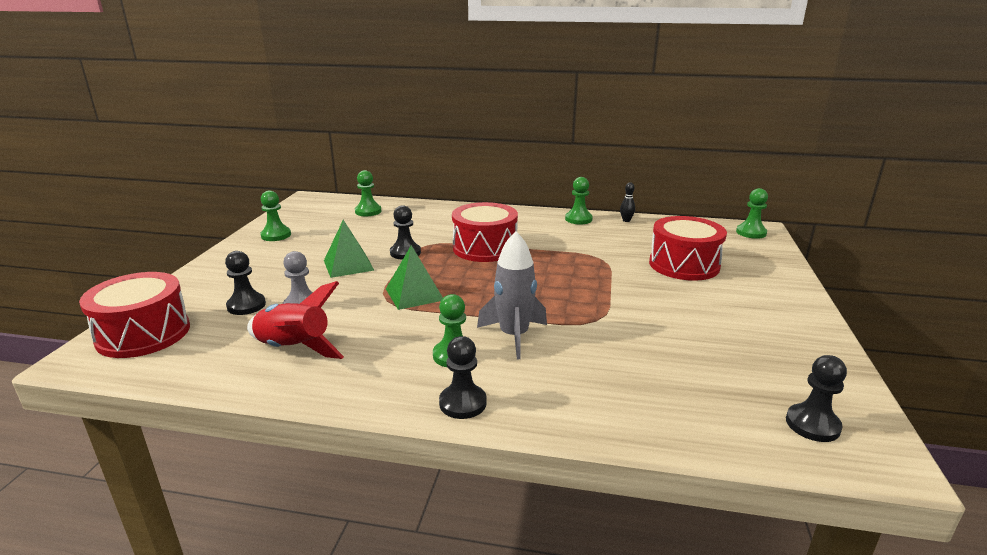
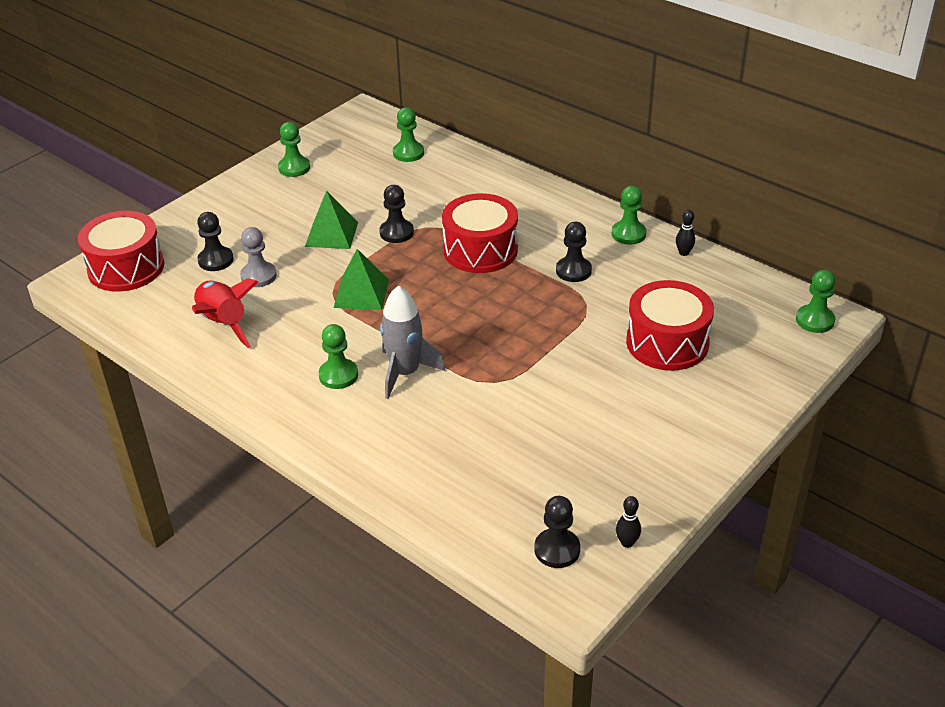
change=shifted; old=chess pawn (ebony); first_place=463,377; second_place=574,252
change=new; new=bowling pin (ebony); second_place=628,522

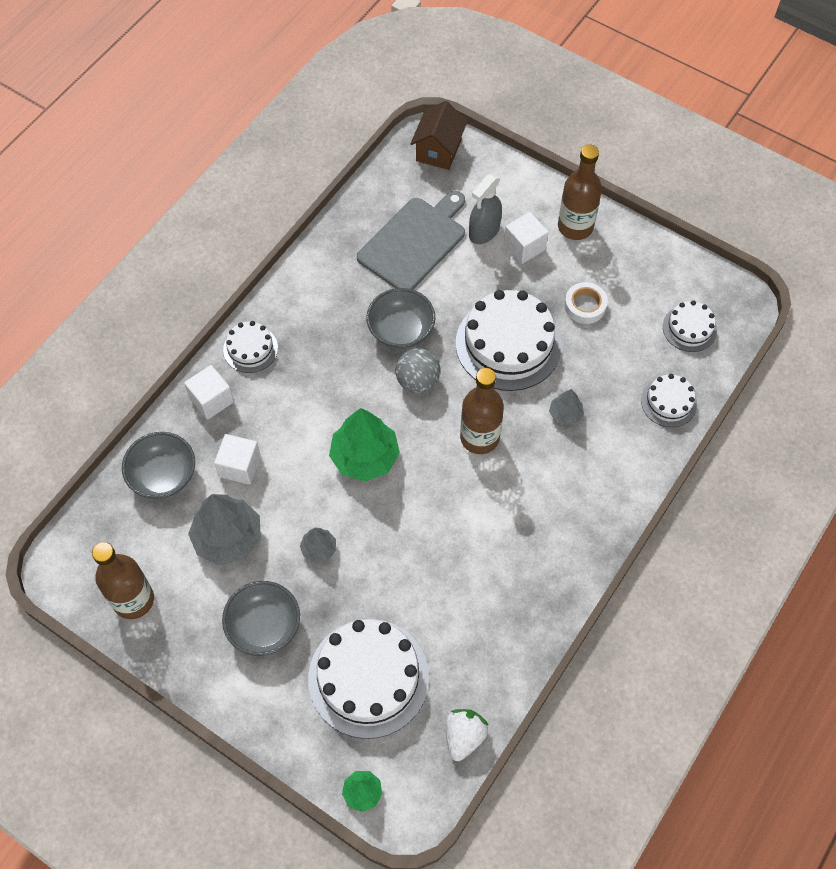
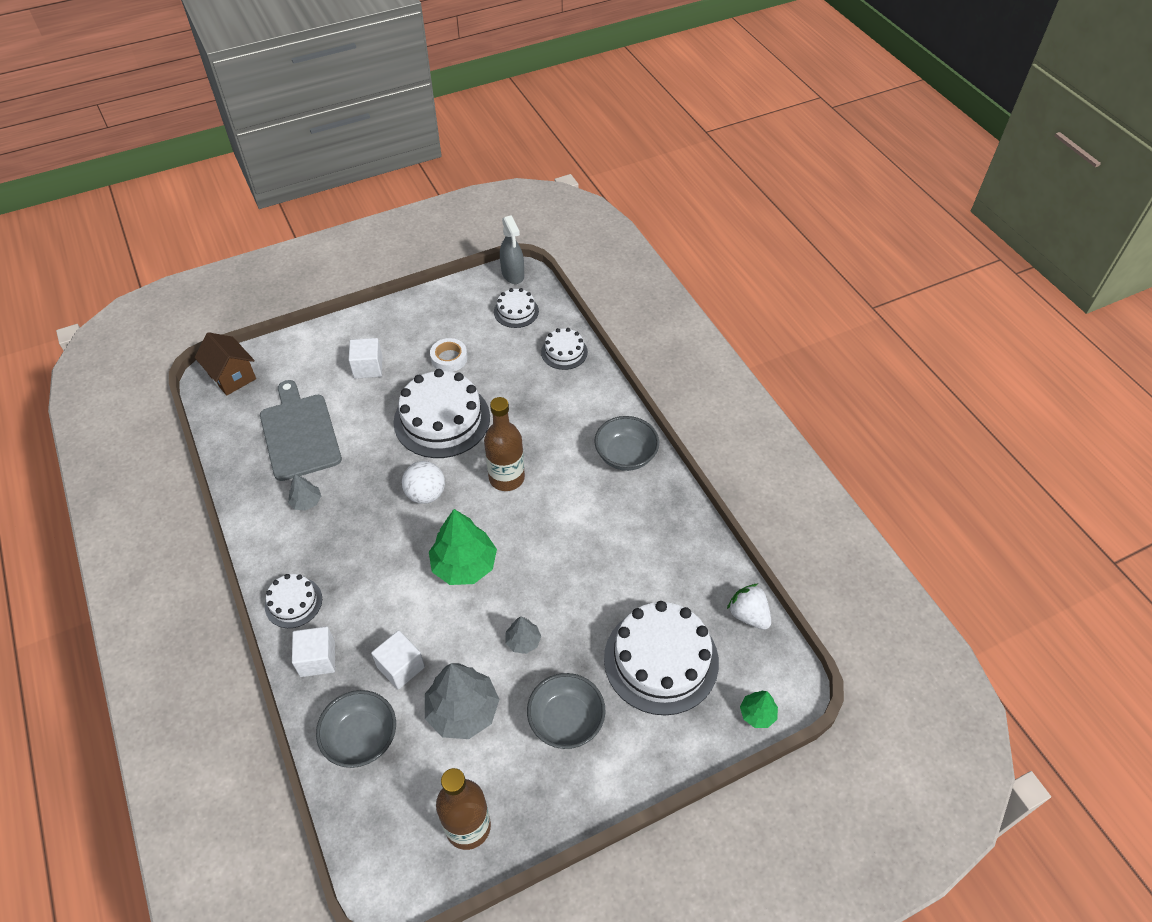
change=gone; old=flask (russet); first_place=580,192
change=shifted; old=spray cleaner (ash-grey); first_place=485,209; second_place=512,249
change=shifted; old=serving bowl (ash-grey); first_place=400,318; second_place=626,443
change=repainted; old=play ball (ash-grey); new=play ball (pure white); first_place=418,370; second_place=423,482
change=shifted; old=tree (ash-grey); first_place=566,407; second_place=304,492

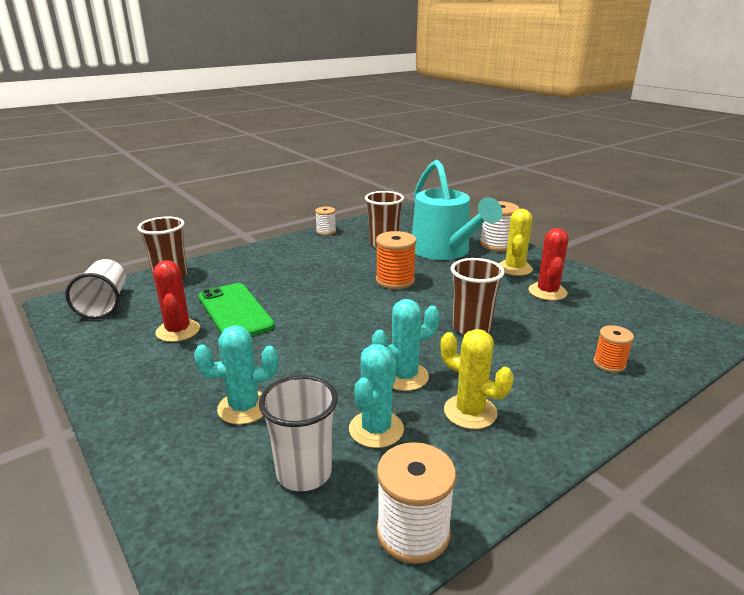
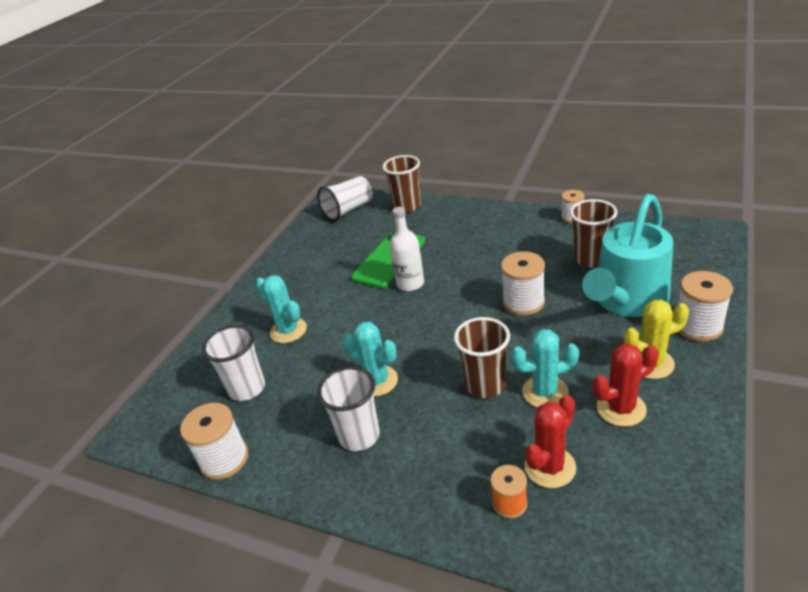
change=repainted; old=bobbin (orange-coloured); new=bobbin (pure white); first_place=396,260; second_place=523,283
change=shifted; old=cactus (red); first_place=176,301; second_place=550,441
change=swapped; old=cactus (yellow); new=tumbler (pure white); first_place=477,379; second_place=348,408
change=shifted; old=cactus (teal); first_place=376,396; second_place=545,368
change=new; new=flask (pure white); second_place=407,249

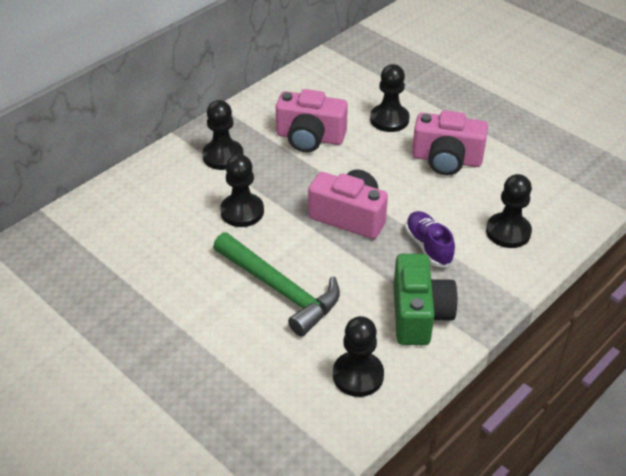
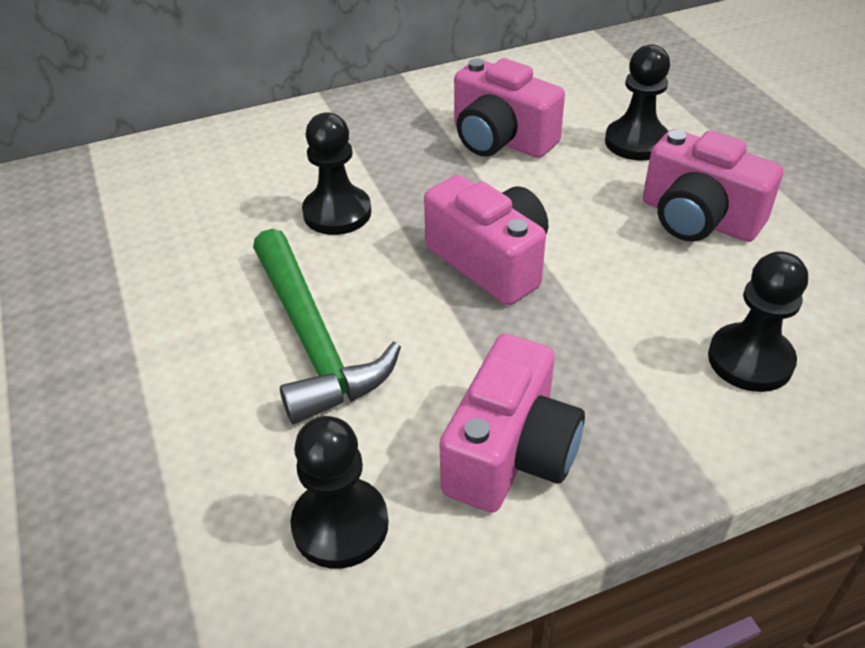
change=gone; old=chess pawn (ebony); first_place=223,135
change=gone; old=lace-up shoe (purple); first_place=430,239
change=repainted; old=photo camera (green); new=photo camera (pink); first_place=426,299; second_place=512,423

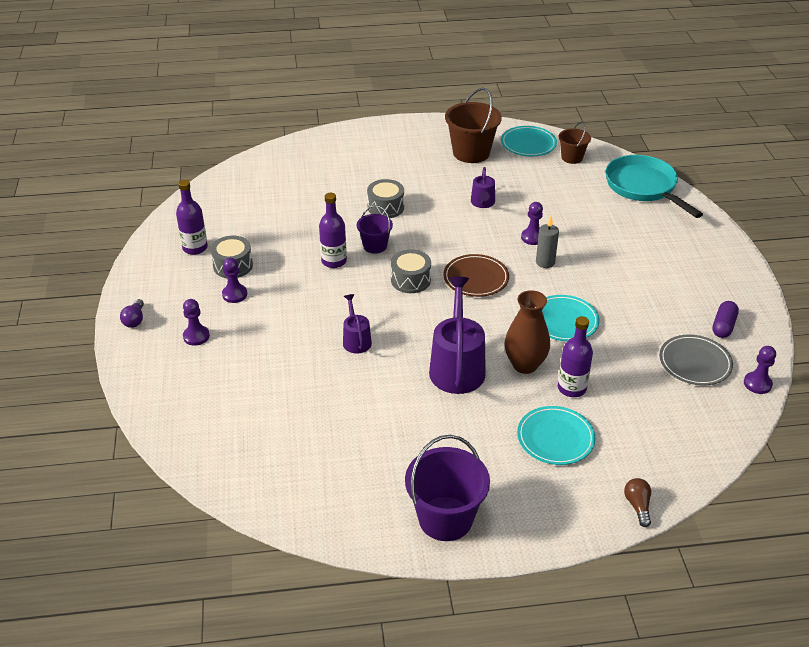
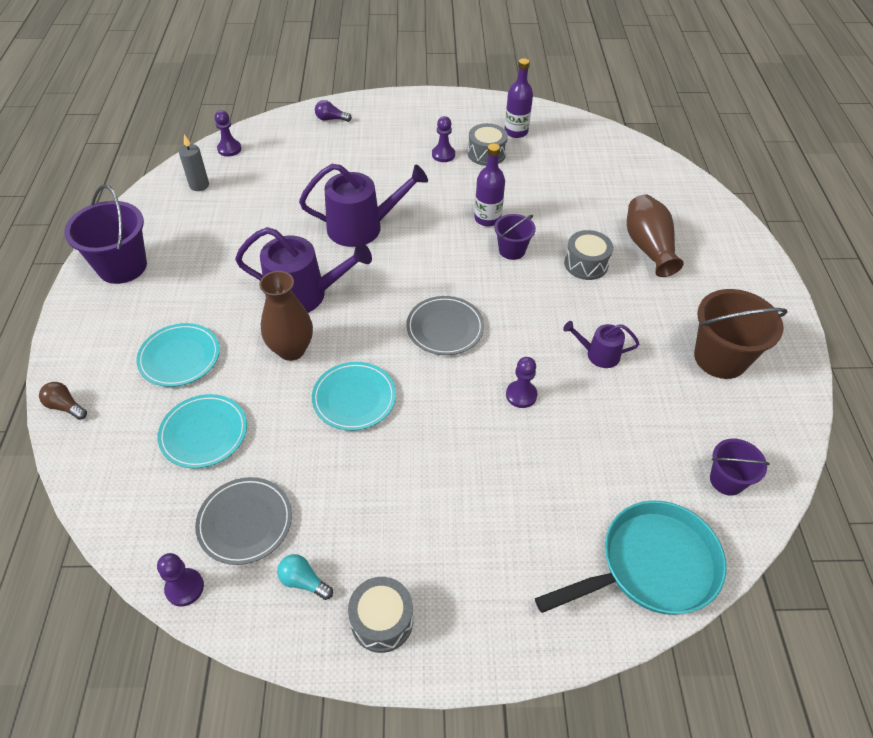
change=repainted; old=pail (russet); new=pail (purple); first_place=574,142; second_place=740,467
change=shifted; old=dinner plate (teal); first_place=529,141; second_place=202,431
change=shifted; old=pillar candle (ash-grey); first_place=547,242; second_place=194,162
change=shifted; old=toy drum (ash-grey); first_place=411,271; second_place=380,615
change=repainted; old=dinner plate (russet); new=dinner plate (ash-grey); first_place=476,275; second_place=445,325
change=scaled; old=sprinkling can (purple); first_place=357,324; second_place=363,205; factor=1.9
change=shifted; old=lightbulb (purple); first_place=132,313; second_place=333,111
change=shifted; old=chess pawn (purple); first_place=196,322; second_place=228,133
change=swapped; old=capsule (purple); new=lightbulb (teal); first_place=725,319; second_place=305,577
change=gone; old=flask (purple); first_place=575,356
change=rotated; old=lightbulb (russet); first_place=637,502; second_place=63,401; degrees=-150
change=new; new=vase (russet); second_place=655,235

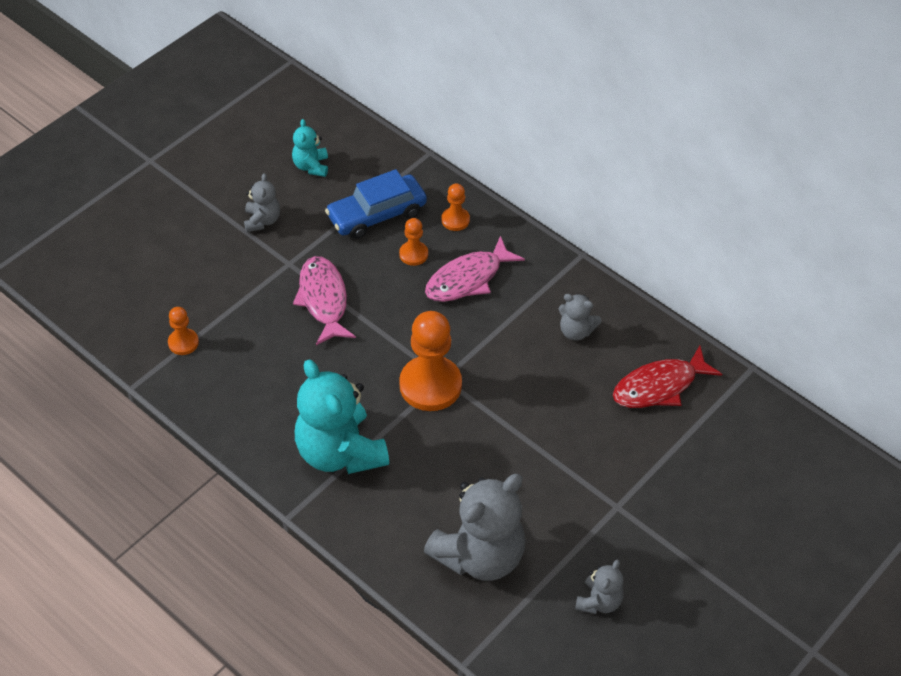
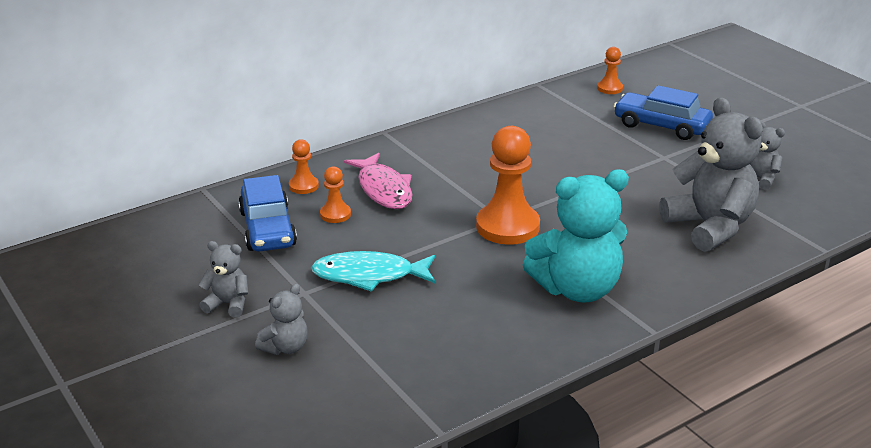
change=gone; old=teddy (teal); first_place=310,148
change=repainted; old=fish figure (pink); new=fish figure (teal); first_place=324,300; second_place=373,271
change=shifted; old=teddy (ash-grey); first_place=580,317; second_place=281,319
change=shifted; old=chess pawn (orange-coloured); first_place=183,331; second_place=610,70
change=gone; old=fish figure (red); first_place=667,377
change=new; new=toy car (royal blue); second_place=663,112

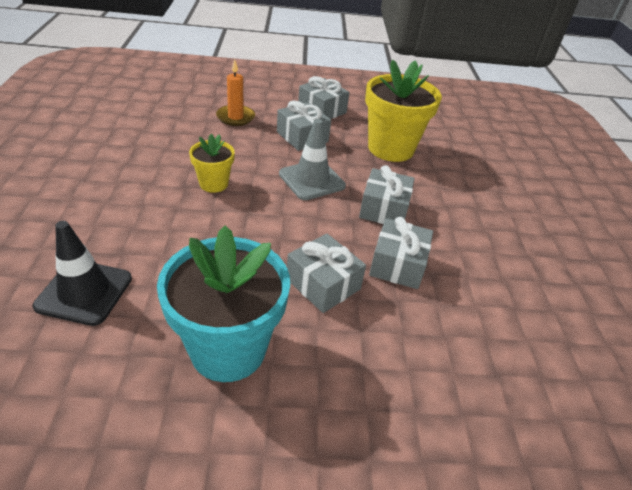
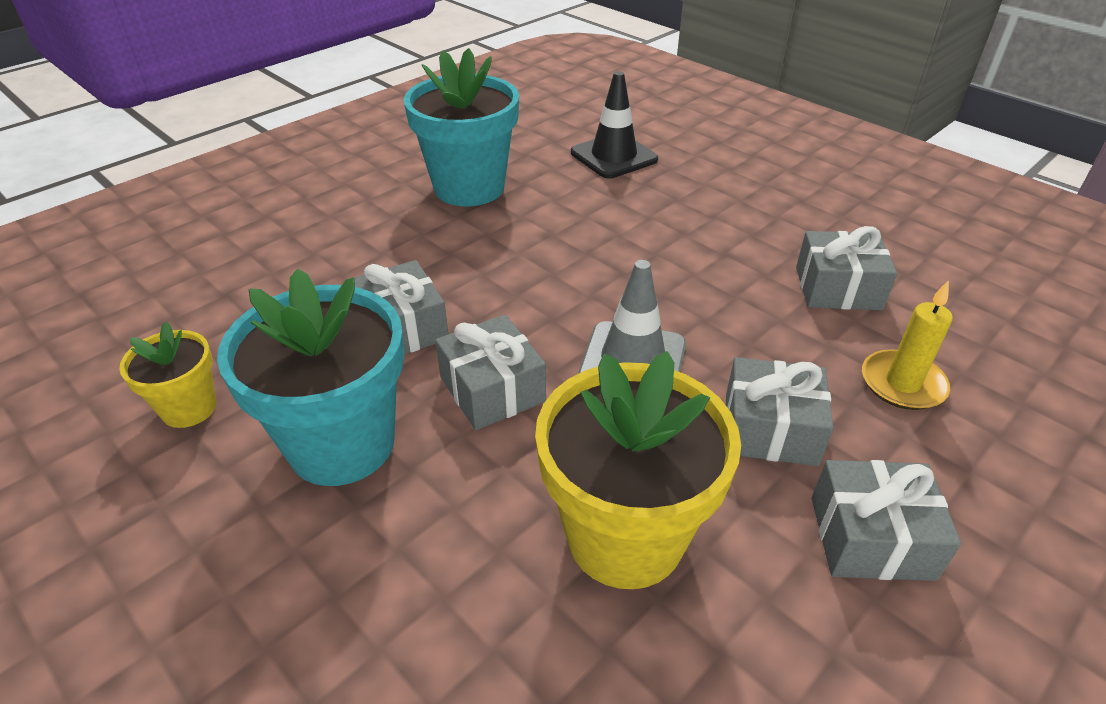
change=repainted; old=pillar candle (orange-coloured); new=pillar candle (yellow); first_place=235,92; second_place=907,345
change=shifted; old=plant pot (yellow); first_place=212,163; second_place=167,375
change=shifted; old=present (ash-grey); first_place=326,273; second_place=846,268
change=new; new=plant pot (teal); second_place=310,377

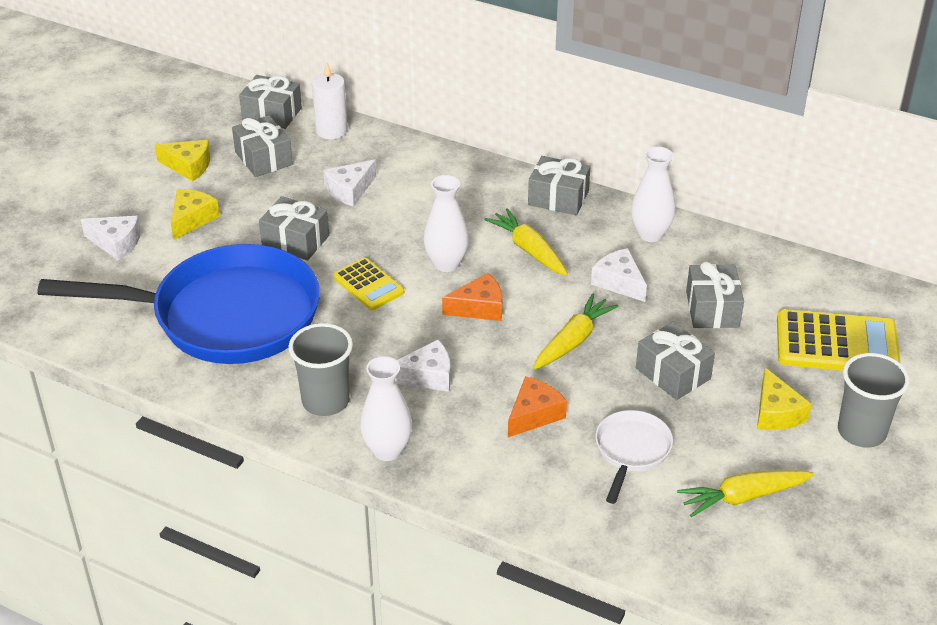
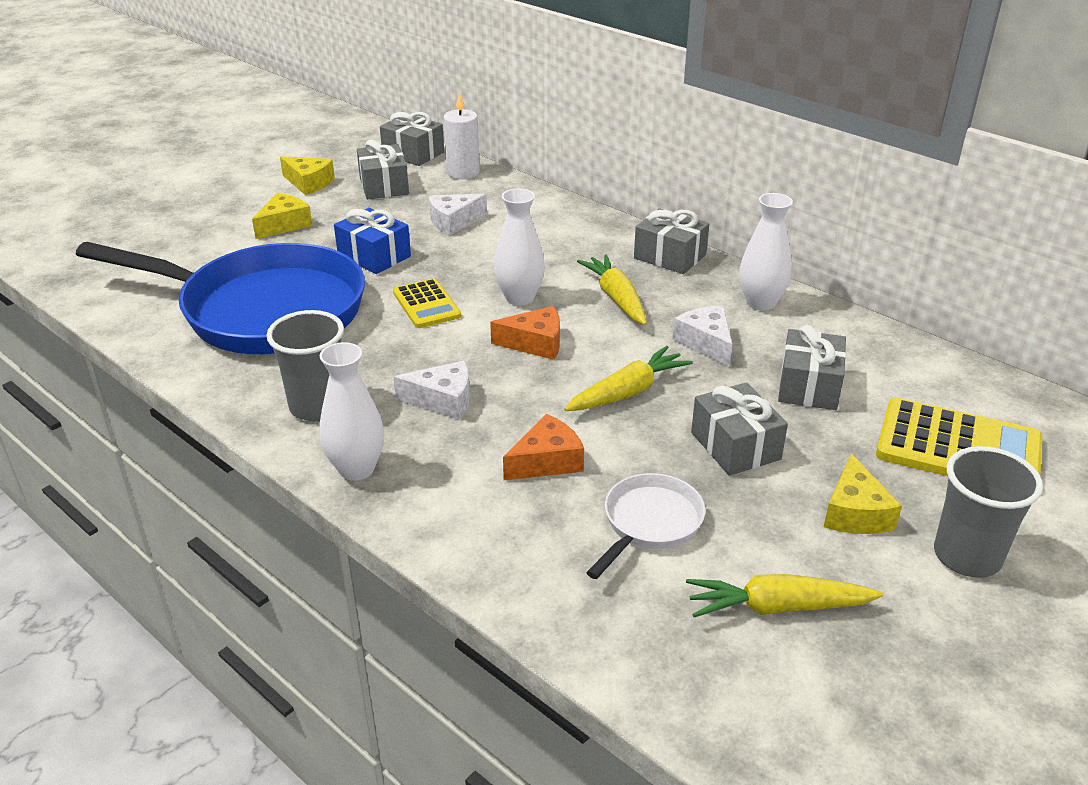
change=repainted; old=present (ash-grey); new=present (royal blue); first_place=294,228; second_place=372,241
change=gone; old=cheese wedge (pure white); first_place=110,238

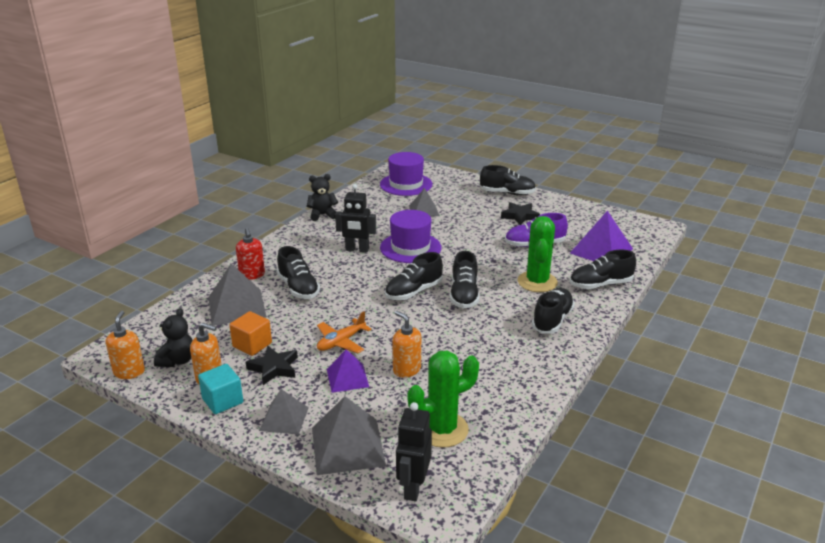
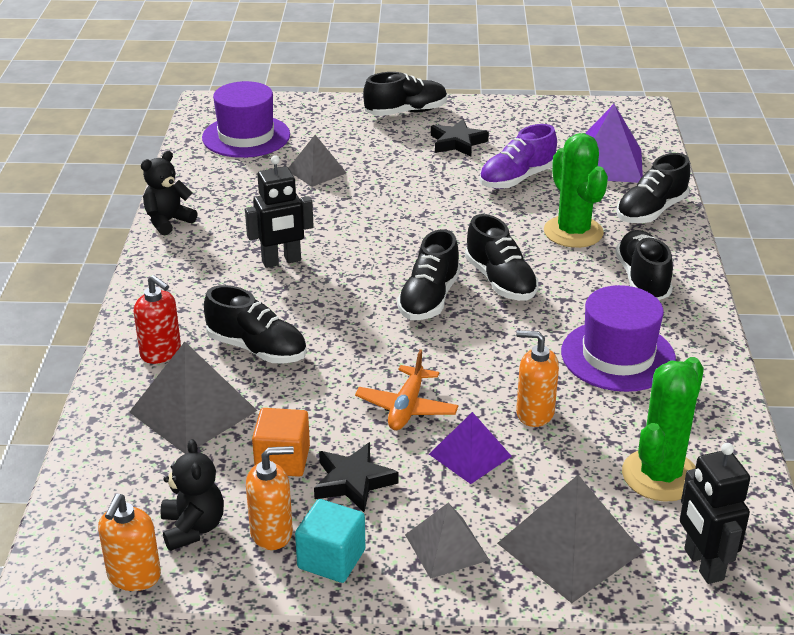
change=shifted; old=hat (purple); first_place=410,236; second_place=618,338
change=rotated; old=soap pump (orange-coloured); first_place=125,345; second_place=129,542; degrees=-135

